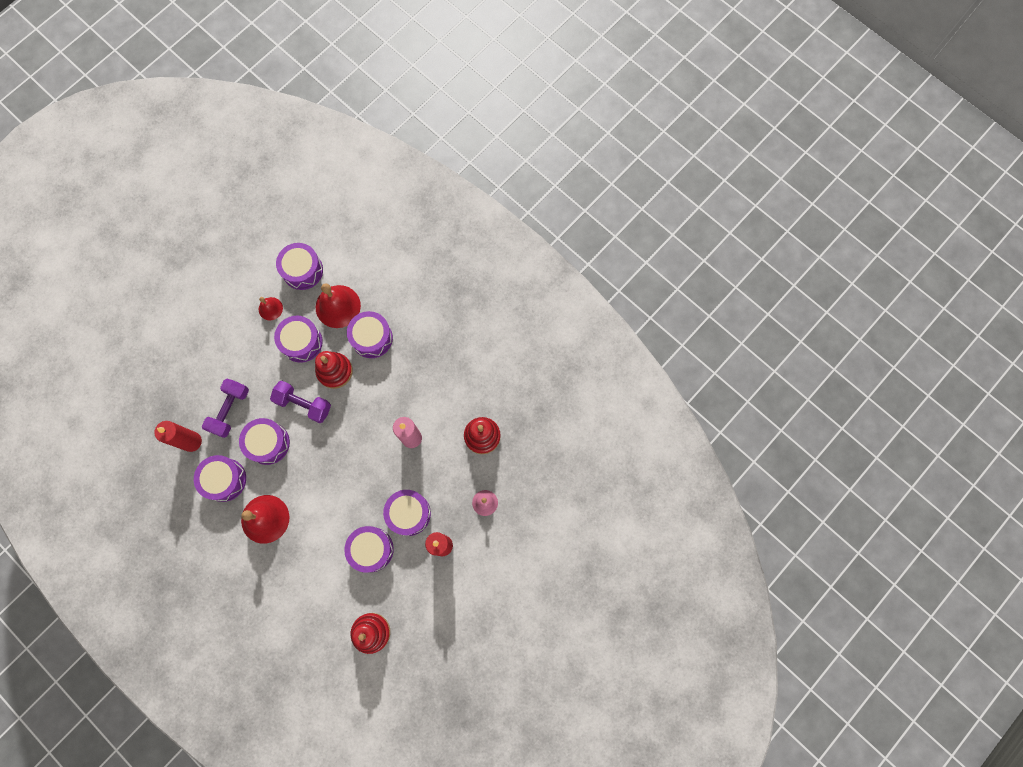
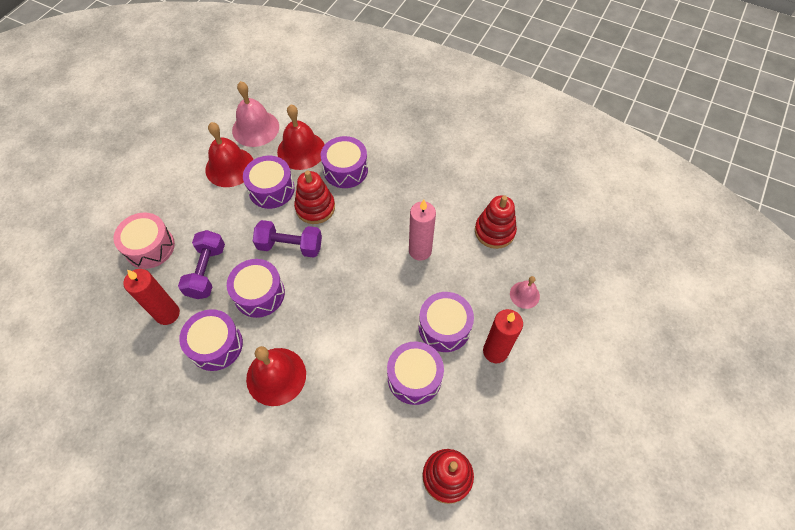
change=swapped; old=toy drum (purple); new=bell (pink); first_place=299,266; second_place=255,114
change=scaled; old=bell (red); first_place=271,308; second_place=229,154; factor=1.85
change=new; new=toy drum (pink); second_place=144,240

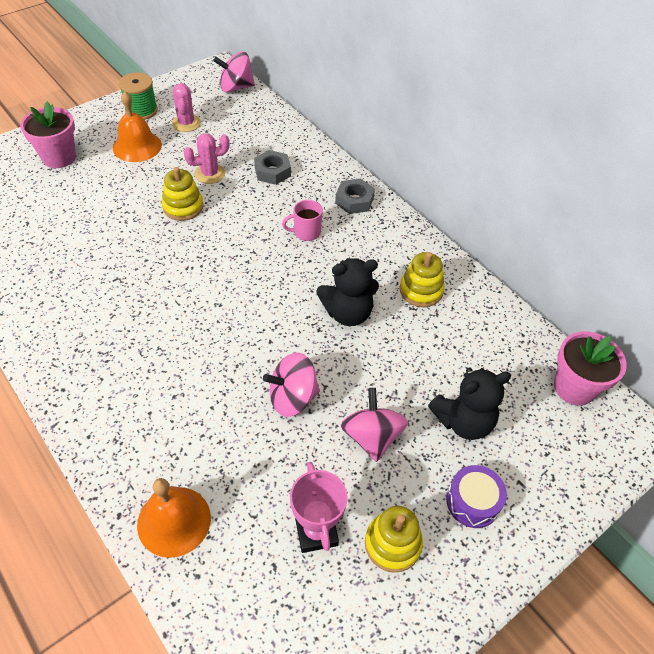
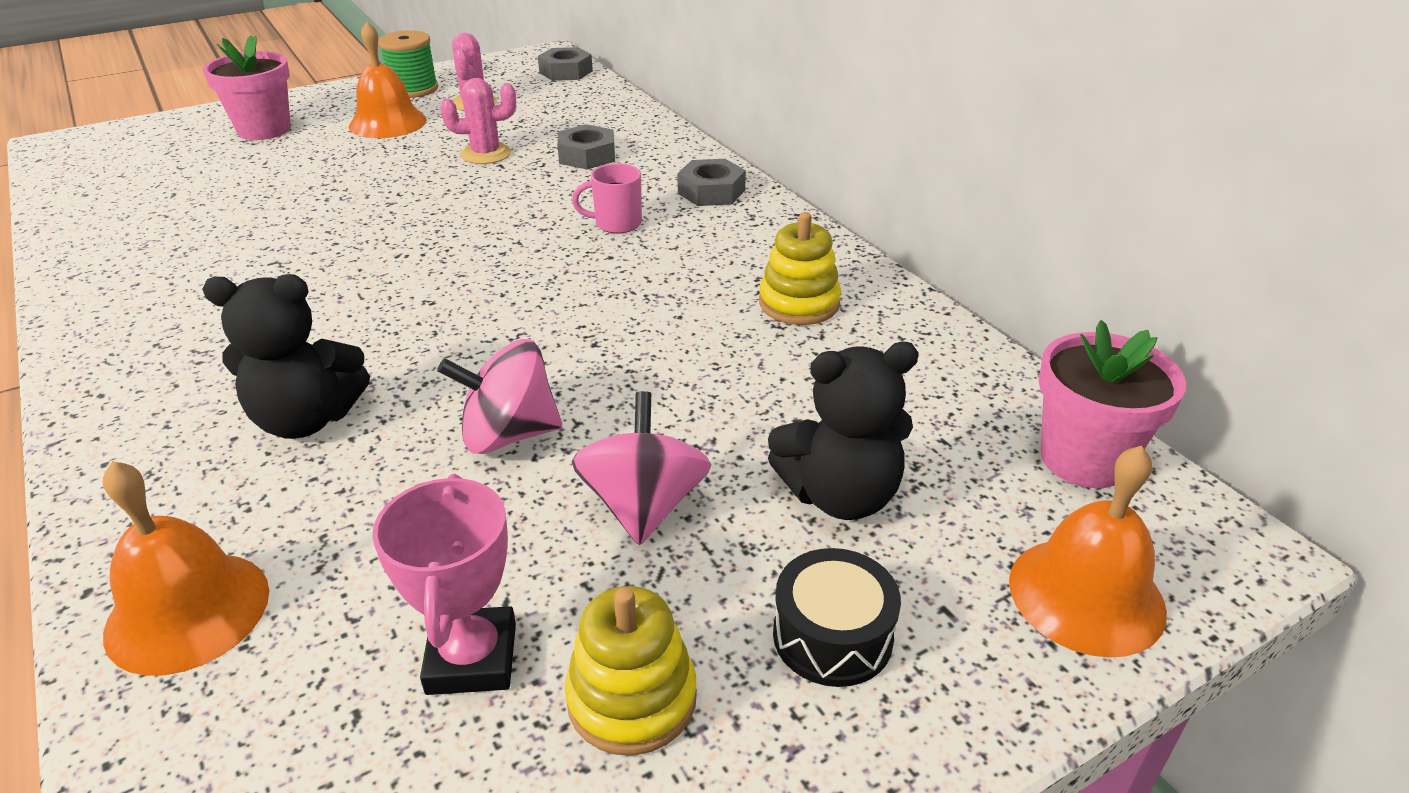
change=swapped; old=toy top (pink); new=hexagon nut (ash-grey); first_place=234,72; second_place=565,64
change=gone; old=stacking rings (yellow); first_place=182,194
change=shifted; old=teddy (ebony); first_place=347,292; second_place=286,356
change=repainted; old=toy drum (purple); new=toy drum (ebony); first_place=476,496; second_place=837,617
change=new; new=bell (orange-coloured); second_place=1088,551

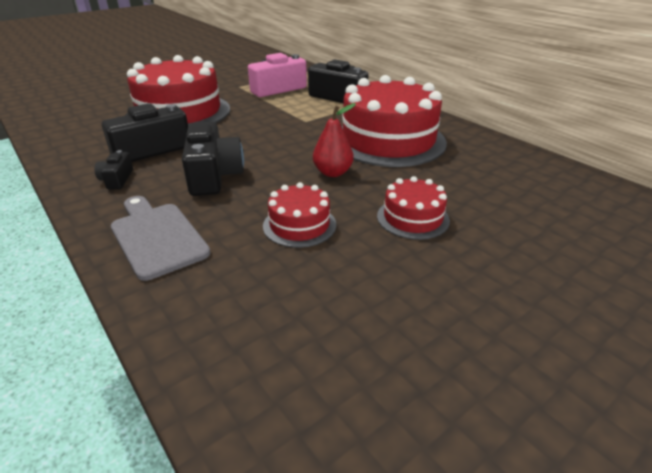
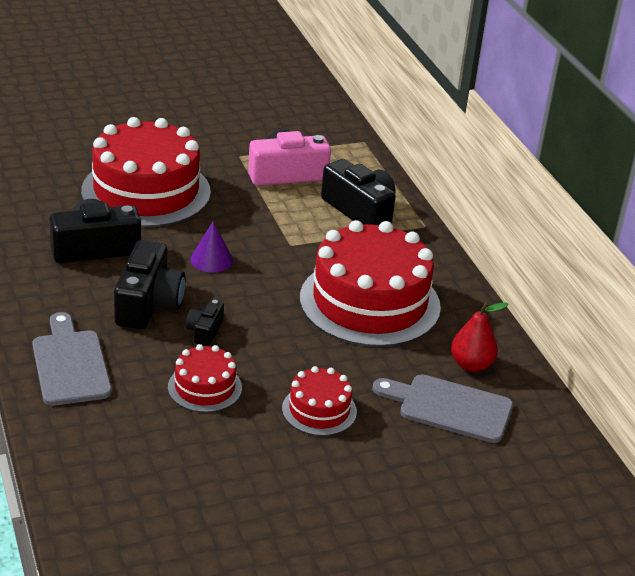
change=shifted; old=pear fruit (red); first_place=334,140; second_place=480,336
change=shifted; old=photo camera (ebony); first_place=114,170; second_place=205,323
change=new; new=solid cone (purple); second_place=211,246
change=new; new=cutting board (ash-grey); second_place=442,408

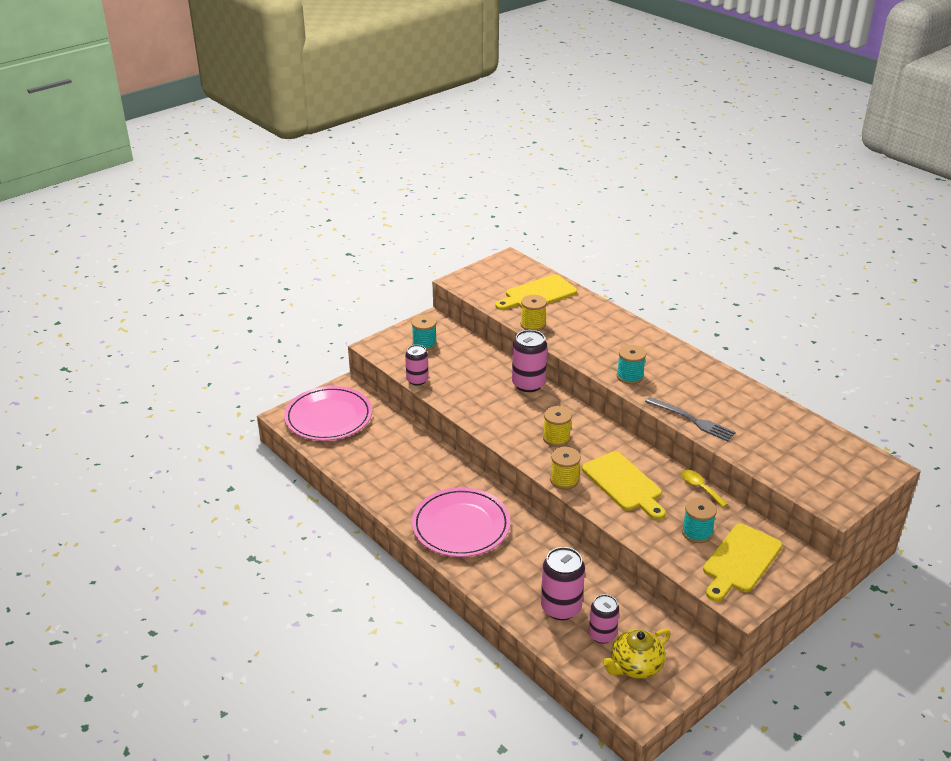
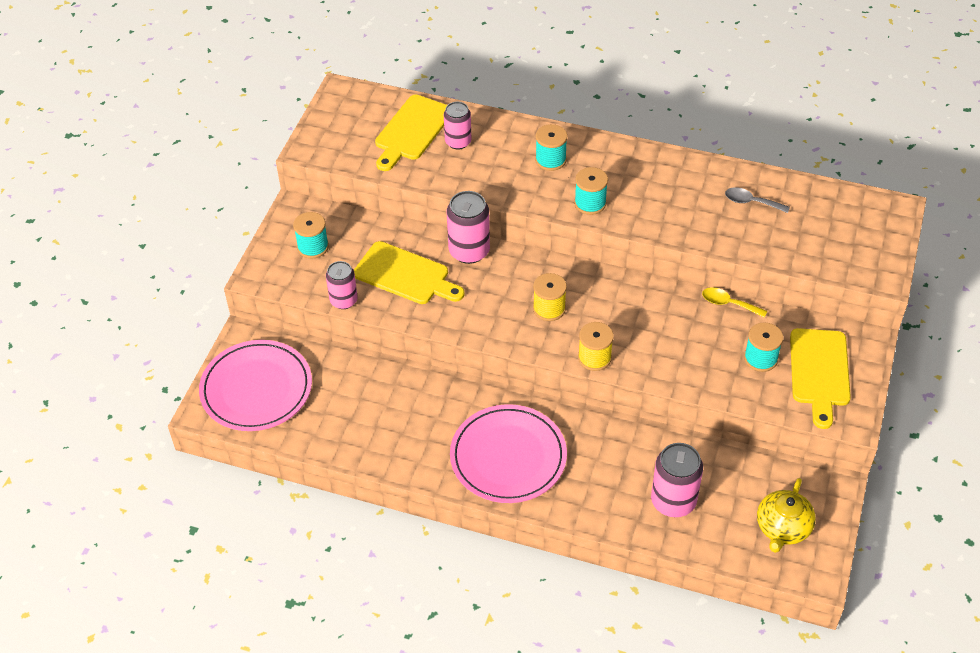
change=gone; old=bobbin (yellow); first_place=534,313
change=gone; old=table fork (ash-grey); first_place=690,419
change=shifted; old=cutting board (yellow); first_place=624,485; second_place=409,272
change=shifted; old=soda can (pink); first_place=604,619; second_place=457,126
change=new; new=bobbin (teal); second_place=551,147
change=new; new=tablespoon (ash-grey); second_place=757,200

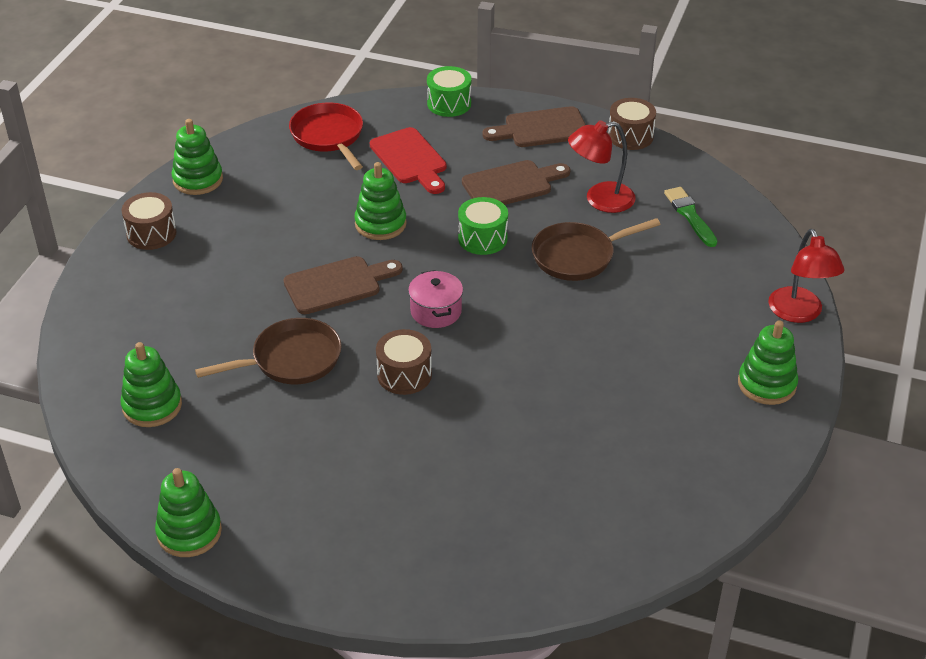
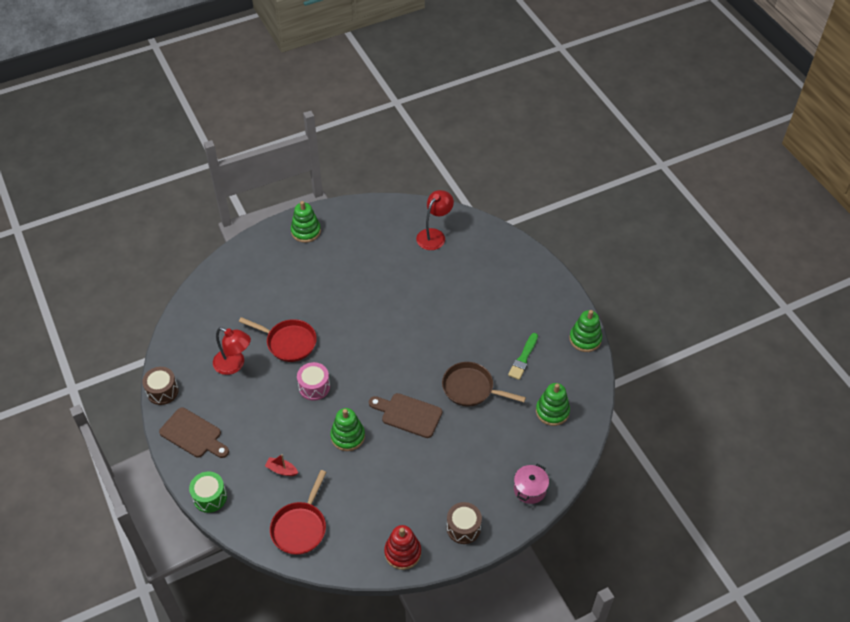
change=repainted; old=stacking rings (green); new=stacking rings (red); first_place=197,157; second_place=402,547
change=swapped; old=cutting board (red); new=sailboat (red); first_place=408,160; second_place=281,465
change=gone; old=cutting board (russet); first_place=516,182
change=shifted; old=paint brush (green); first_place=690,217; second_place=523,356
change=repainted; old=toy drum (green); new=toy drum (pink); first_place=483,226; second_place=313,381
change=repainted; old=pan (russet); new=pan (red); first_place=596,249; second_place=278,339
change=shifted; old=lamp (red); first_place=806,276; second_place=435,220
change=shifted; old=stockpot (pink); first_place=435,299; second_place=531,484
change=gone; old=toy drum (russet); first_place=404,362

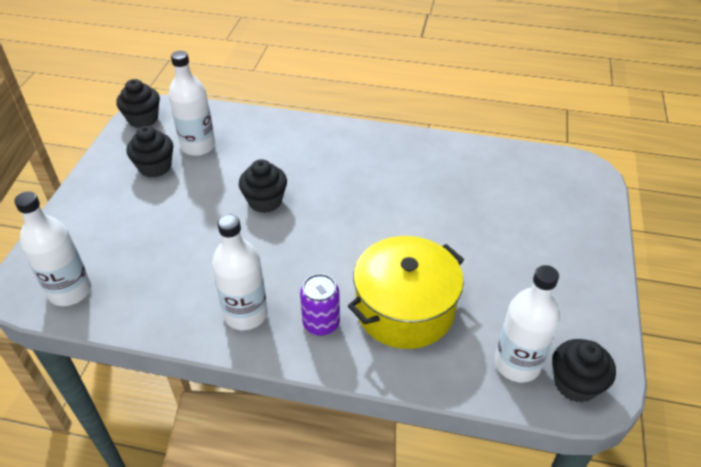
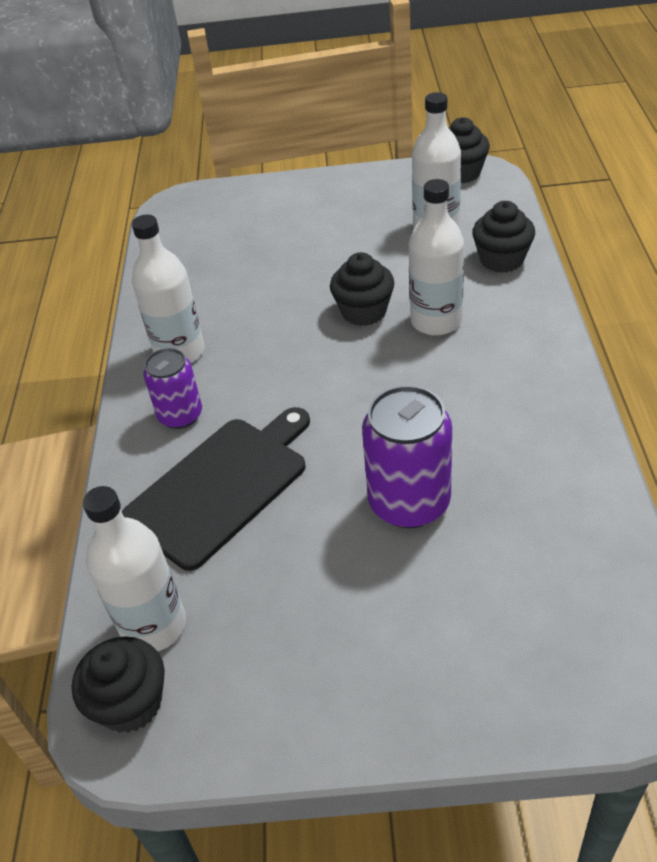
change=shifted; old=muffin (ebony); first_place=149,152; second_place=503,237
change=shifted; old=flask (pure white); first_place=52,248; second_place=436,257
change=swapped; old=stockpot (yellow); new=cutting board (ebony); first_place=406,292; second_place=216,489
change=new; new=soda can (purple); second_place=407,456

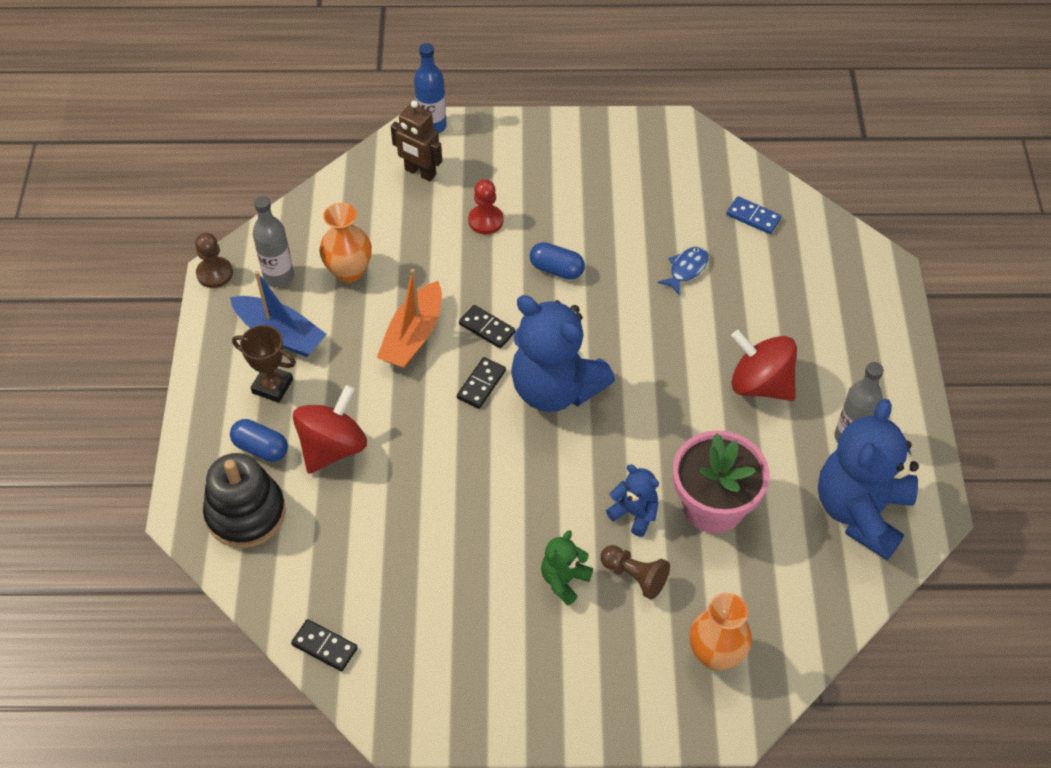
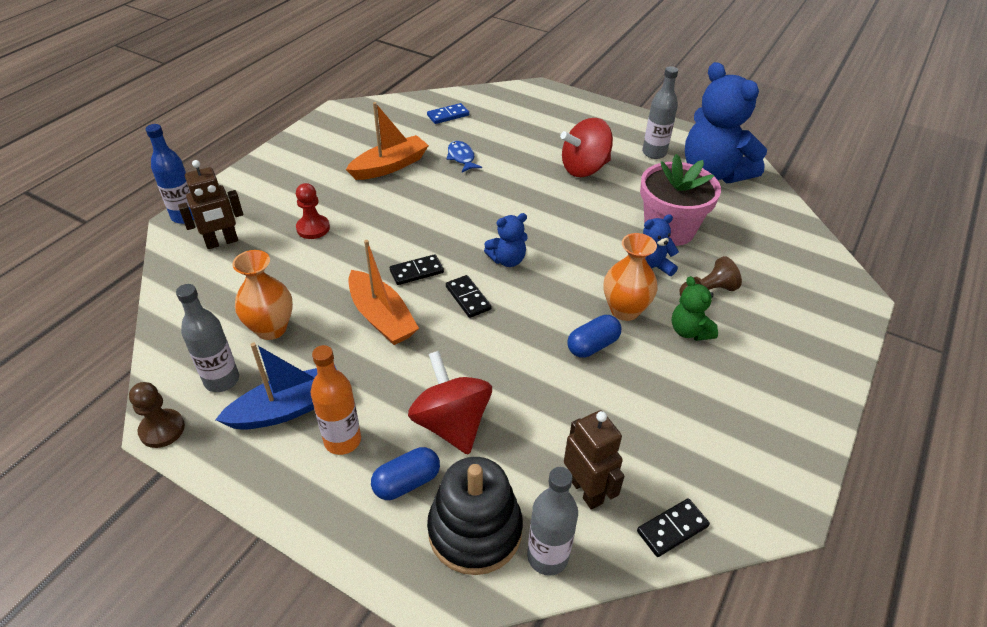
change=shifted; old=capsule (royal blue); first_place=557,261; second_place=594,336
change=scaled; old=teddy (royal blue); first_place=563,353; second_place=506,240; factor=0.47
change=swapped; old=award cup (russet); new=flask (orange-coloured); first_place=264,364; second_place=336,400
change=shifted; old=vase (orange-coloured); first_place=721,631; second_place=631,277
change=new; new=sailboat (orange-coloured); second_place=387,141
change=new; new=robot (russet); second_place=594,460
change=new; new=flask (ash-grey); second_place=552,521

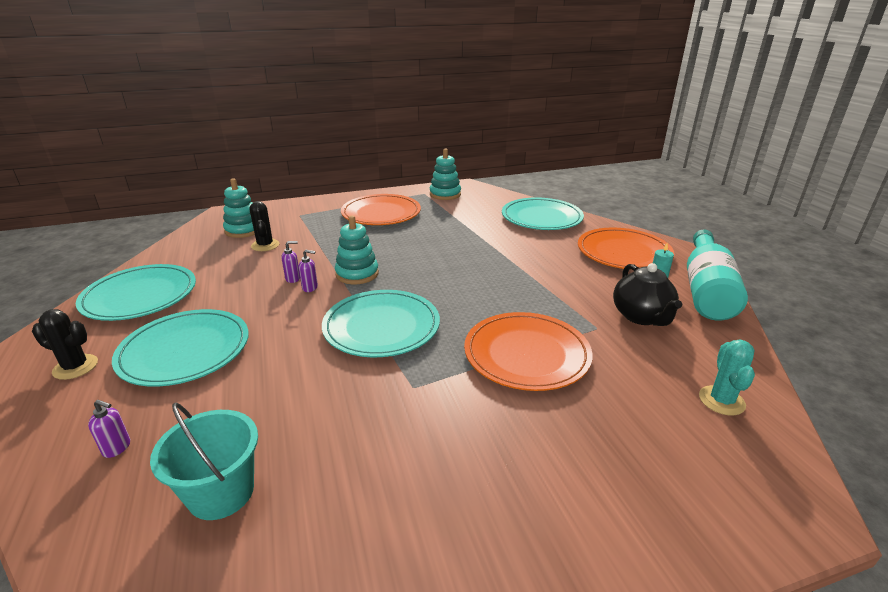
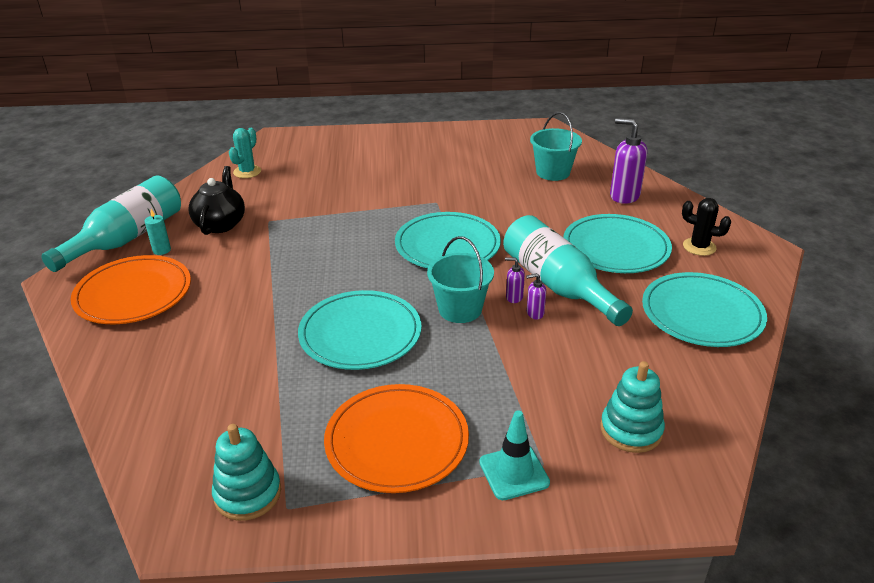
change=shifted; old=dinner plate (teal); first_place=543,213; second_place=360,330
change=gone; old=cactus (ebony); first_place=264,226
change=swapped; old=stacking rings (teal); new=pail (teal); first_place=357,250; second_place=460,279
change=gone; old=dinner plate (orange-coloured); first_place=528,351
change=scaled; old=soap pump (purple); first_place=109,429; second_place=628,161; factor=2.06
change=new; new=flask (teal); second_place=568,270
change=new; new=safety cone (teal); second_place=514,455

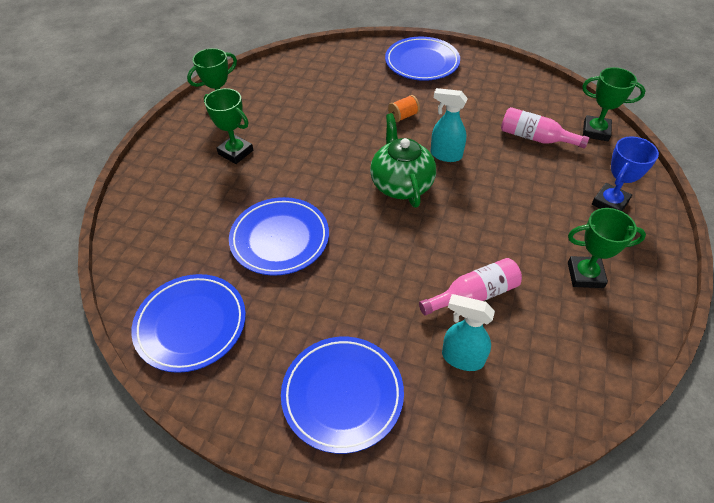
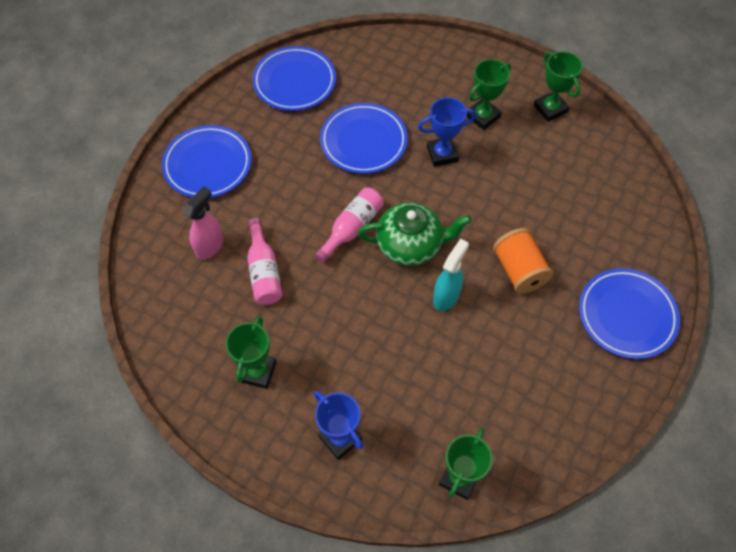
change=scaled; old=bobbin (orange-coloured); first_place=404,108; second_place=523,261; factor=1.77
change=shifted; old=flask (pink); first_place=545,128; second_place=349,225
change=repainted; old=spray cleaner (teal); new=spray cleaner (pink); first_place=468,332; second_place=203,223
change=new; new=award cup (royal blue); second_place=447,132

